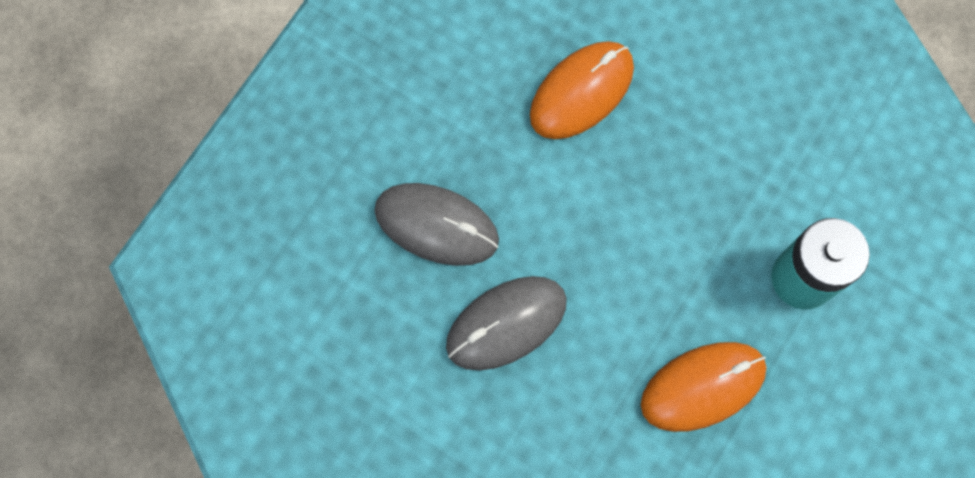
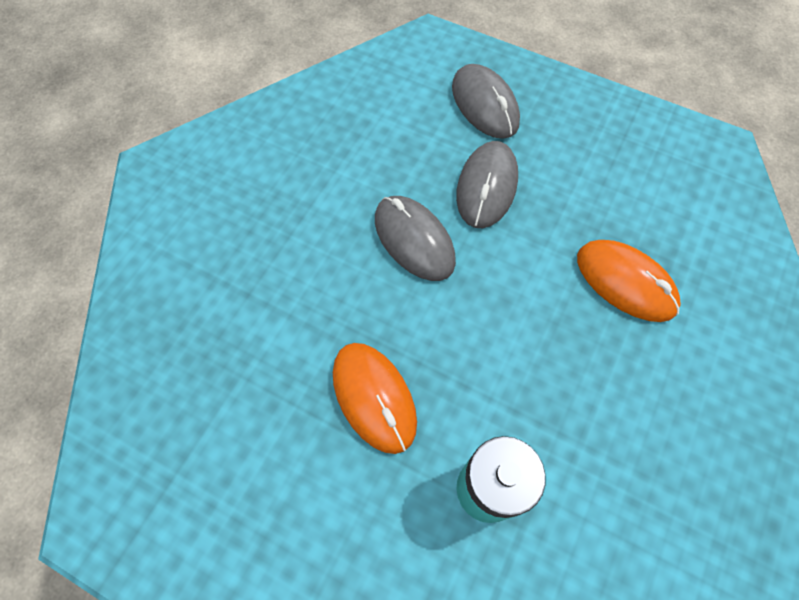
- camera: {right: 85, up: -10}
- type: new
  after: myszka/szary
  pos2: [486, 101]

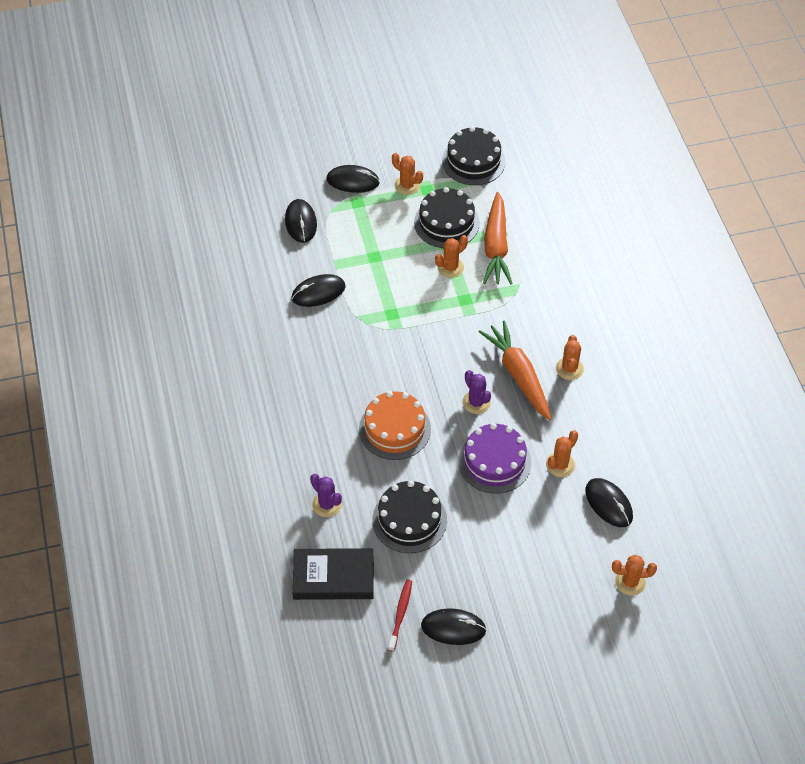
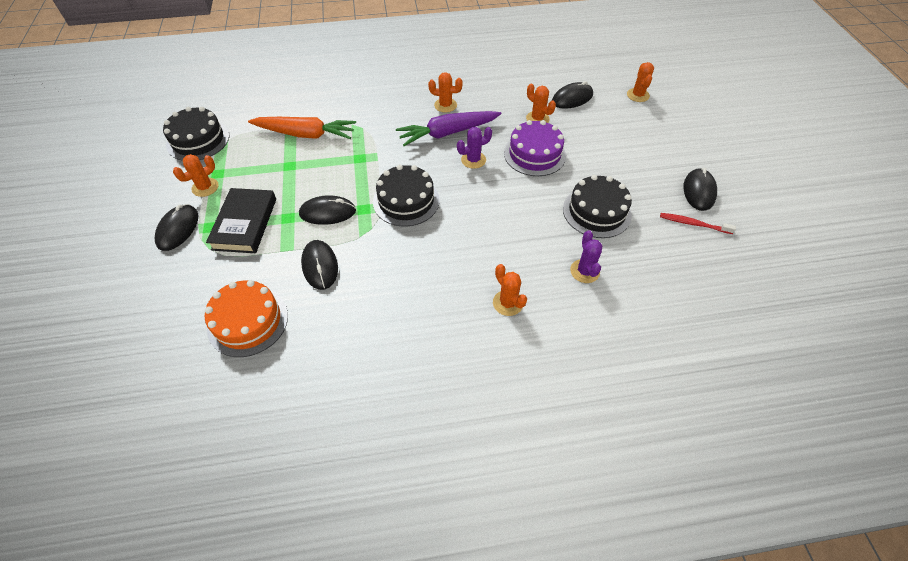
- camera: {right: -85, up: 0}
- type: shifted
  before: tort/czarny
  pos1: [447, 217]
  pos2: [406, 195]
- type: shifted
  before: myszka/czarny
  pos1: [301, 221]
  pos2: [327, 210]
- type: shifted
  before: kaktus/pomarańczowy
  pos1: [451, 256]
  pos2: [510, 290]
- type: repainted
  before: marchewka/pomarańczowy
  after: marchewka/fioletowy
  pos1: [514, 370]
  pos2: [448, 128]
- type: shifted
  before: tort/pomarańczowy
  pos1: [395, 425]
  pos2: [246, 318]
- type: rotated
  before: kaktus/fioletowy
  pos1: [326, 495]
  pos2: [586, 256]
  turn: -60
- type: shifted
  before: książka/czarny
  pos1: [333, 574]
  pos2: [241, 220]

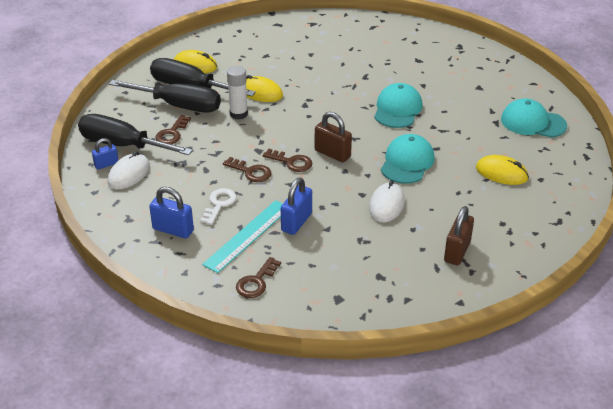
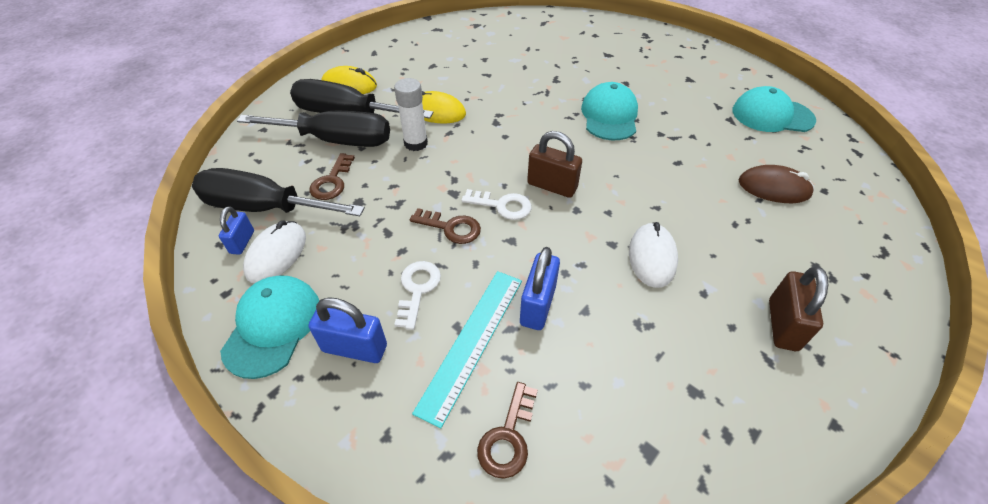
- camera: {right: -10, up: 10}
- type: shifted
  before: czapka/turkusowy
  pos1: [408, 159]
  pos2: [269, 327]
- type: rotated
  before: kłódka/niebieski
  pos1: [105, 154]
  pos2: [236, 230]
  turn: -45
- type: repainted
  before: klucz/brązowy
  after: klucz/biały
  pos1: [287, 160]
  pos2: [496, 204]
- type: repainted
  before: myszka/żółty
  after: myszka/brązowy
  pos1: [502, 170]
  pos2: [776, 184]

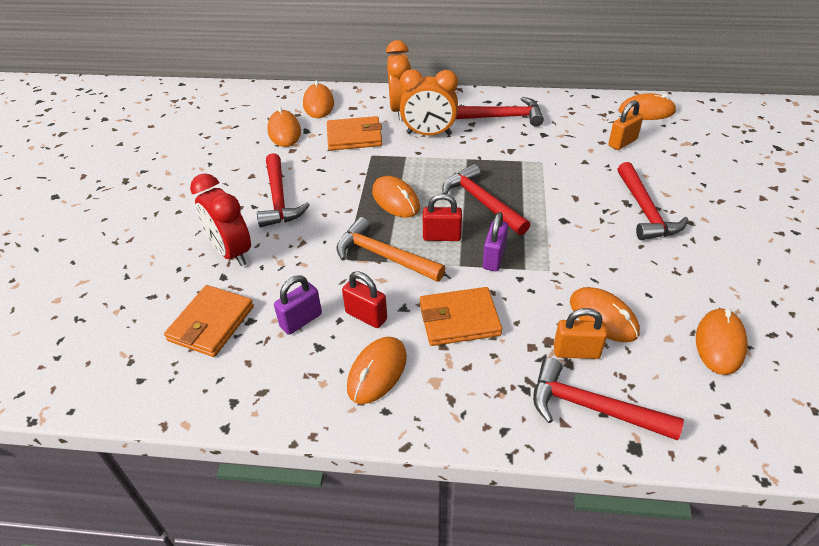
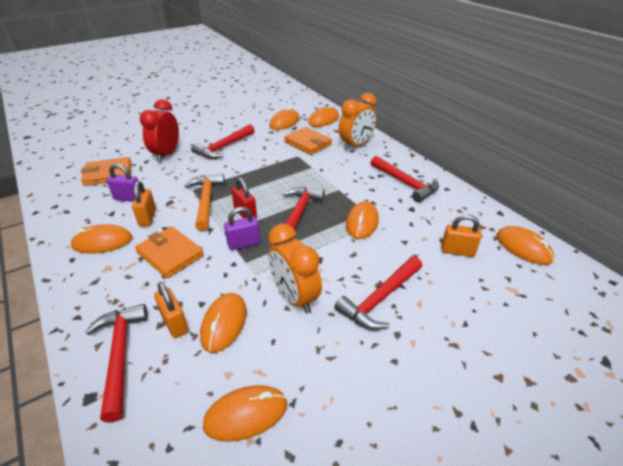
- camera: {right: 50, up: -5}
- type: shifted
  before: budzik/pomarańczowy
  pos1: [429, 102]
  pos2: [295, 269]
- type: shifted
  before: myszka/pomarańczowy
  pos1: [396, 197]
  pos2: [362, 220]
- type: repainted
  before: kłódka/czerwony
  after: kłódka/pomarańczowy
  pos1: [364, 299]
  pos2: [144, 203]

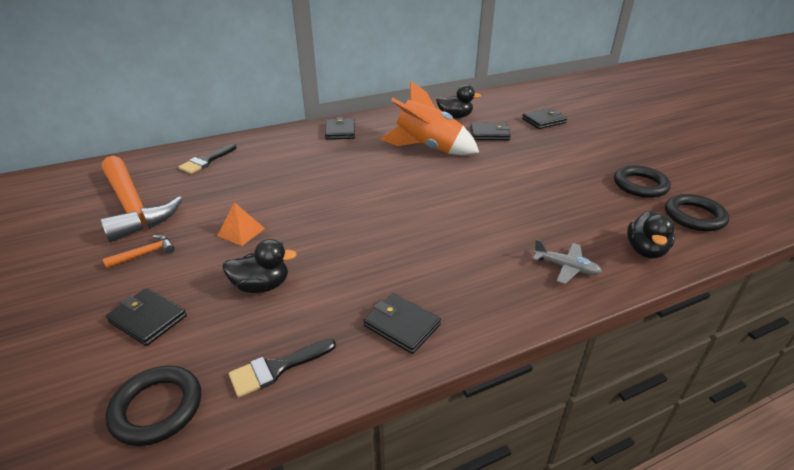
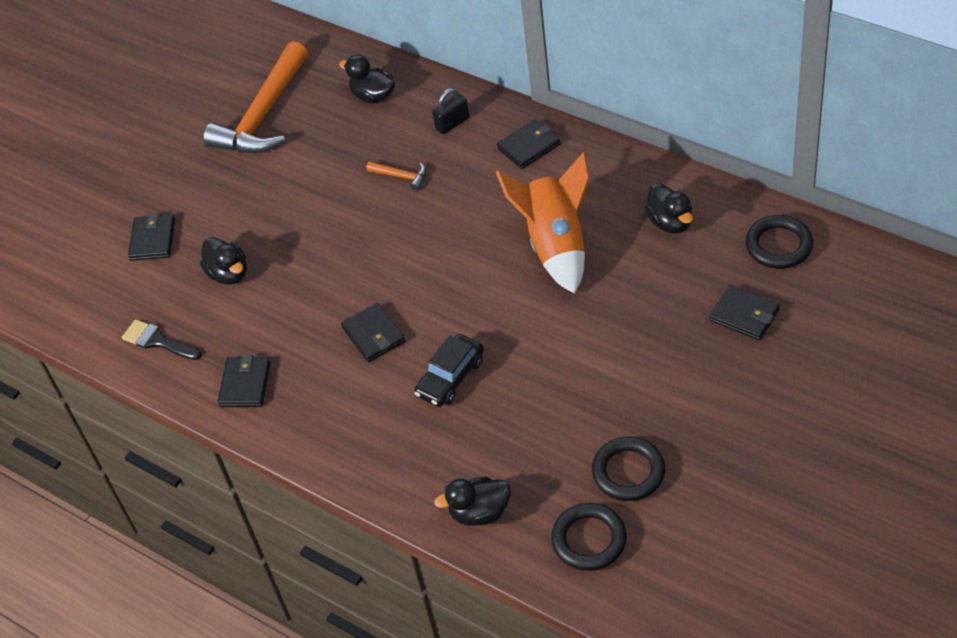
- camera: {right: 65, up: 15}
- type: shifted
  before: portfel/czarny
  pos1: [490, 131]
  pos2: [373, 332]
- type: swapped
  before: pędzel/czarny
  after: kaczka/czarny
  pos1: [208, 159]
  pos2: [367, 79]
- type: gone
  before: piramida/pomarańczowy
  pos1: [241, 224]
- type: shifted
  before: młotek/pomarańczowy
  pos1: [138, 251]
  pos2: [396, 176]
- type: gone
  before: samolot/szary
  pos1: [567, 261]
- type: shifted
  before: pierścień/czarny
  pos1: [153, 405]
  pos2: [779, 242]
- type: new
  after: kłódka/czarny
  pos2: [450, 111]
- type: new
  after: samochód/czarny
  pos2: [449, 370]

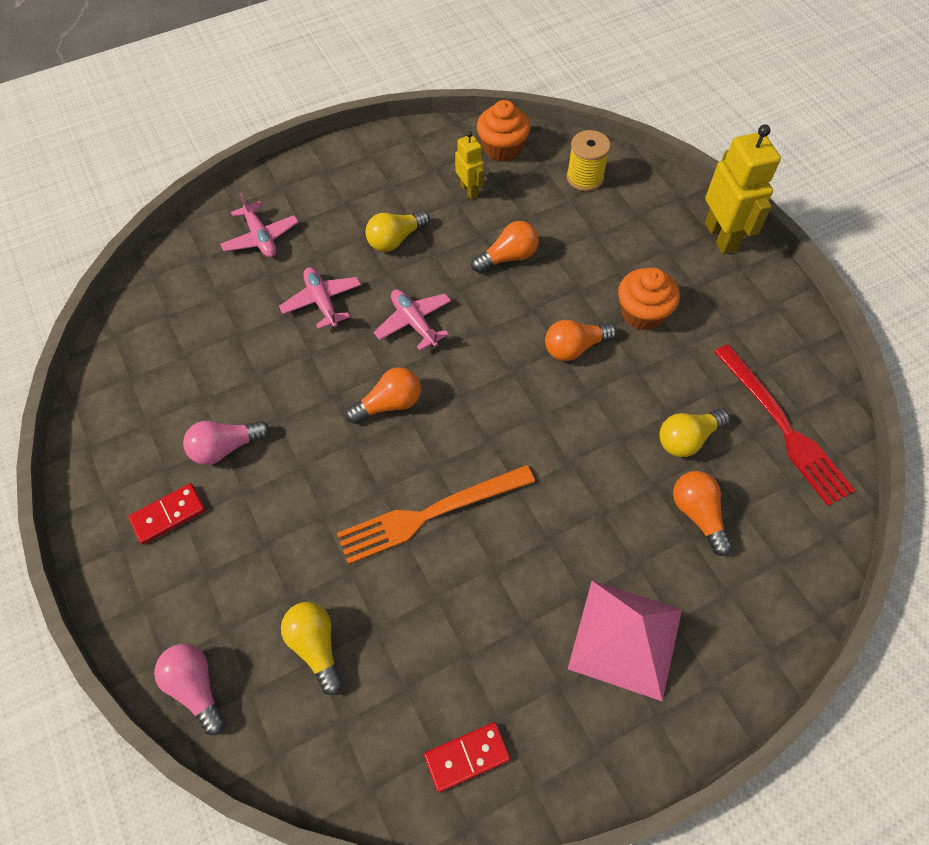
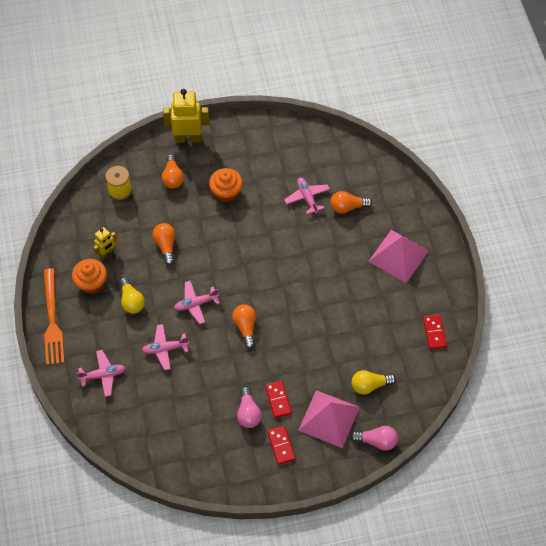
- camera: {right: -75, up: 0}
- type: shifted
  before: muffinka/pomarańczowy
  pos1: [503, 131]
  pos2: [89, 276]
- type: rotated
  before: robot/żółty
  pos1: [469, 165]
  pos2: [105, 243]
  turn: 150
- type: shifted
  before: żarówka/pomarańczowy
  pos1: [581, 340]
  pos2: [173, 171]
- type: gone
  before: widelec/czerwony
  pos1: [785, 425]
- type: swapped
  before: żarówka/żółty
  after: samolot/różowy
  pos1: [694, 433]
  pos2: [307, 196]
- type: shifted
  before: widelec/pomarańczowy
  pos1: [436, 514]
  pos2: [54, 316]
- type: rotated
  before: żarówka/różowy
  pos1: [190, 689]
  pos2: [374, 438]
  turn: -150
- type: new
  after: kostka domina/czerwony
  pos2: [278, 399]
- type: new
  after: piramida/różowy
  pos2: [329, 419]

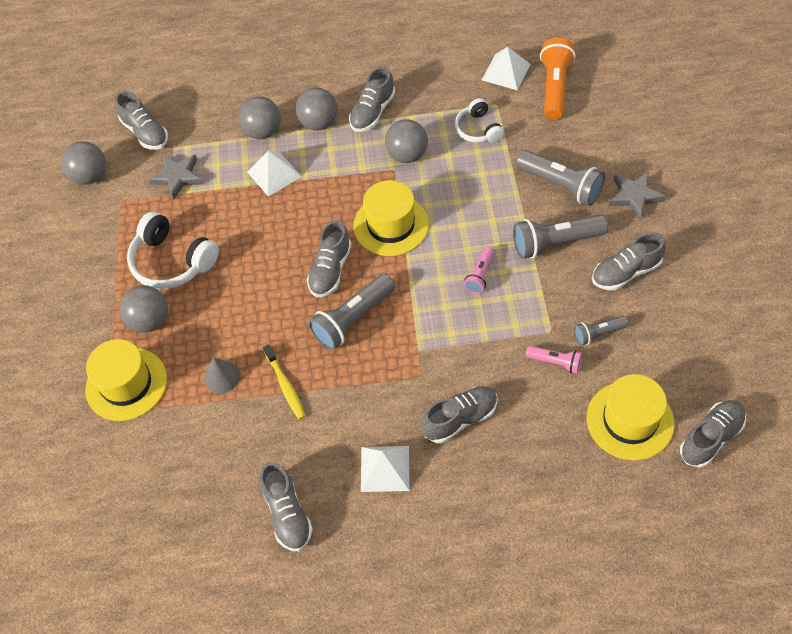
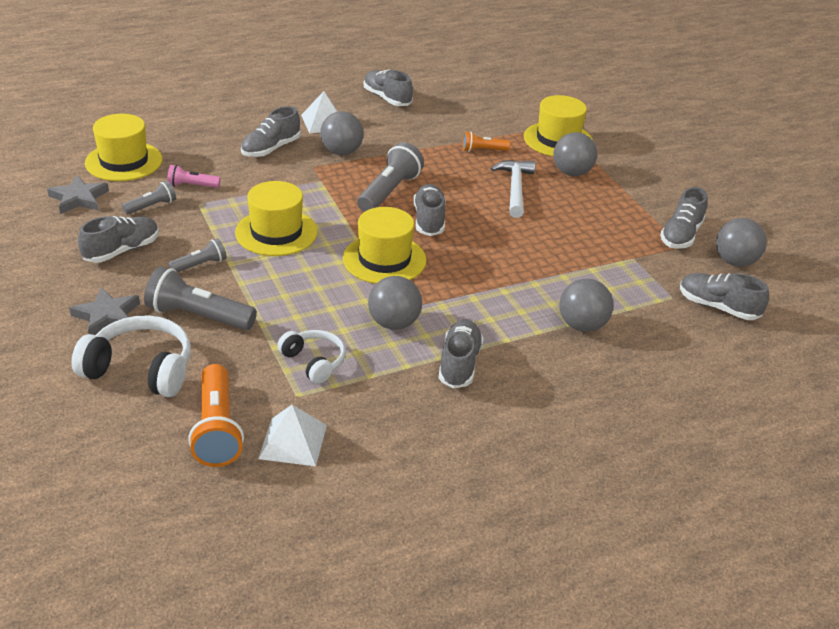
- camera: {right: 155, up: -20}
- type: shifted
  before: piłka/szary
  pos1: [316, 109]
  pos2: [342, 133]
- type: gone
  before: piramida/biały
  pos1: [274, 174]
- type: shifted
  before: gwiazda/szary
  pos1: [175, 177]
  pos2: [78, 194]
- type: shifted
  before: słuchawki/biały
  pos1: [173, 250]
  pos2: [131, 356]
- type: scaled
  before: latarka/szary
  pos1: [560, 237]
  pos2: [197, 255]
  scale: 0.55
- type: swapped
  before: latarka/różowy
  after: kapelusz/żółty
  pos1: [479, 270]
  pos2: [276, 218]
- type: gone
  before: szczoteczka do zębów/żółty
  pos1: [284, 382]
- type: swapped
  before: stożek/szary
  after: latarka/pomarańczowy
  pos1: [222, 375]
  pos2: [486, 142]
- type: shifted
  before: but/szary
  pos1: [713, 434]
  pos2: [683, 218]
- type: new
  after: młotek/biały
  pos2: [512, 189]

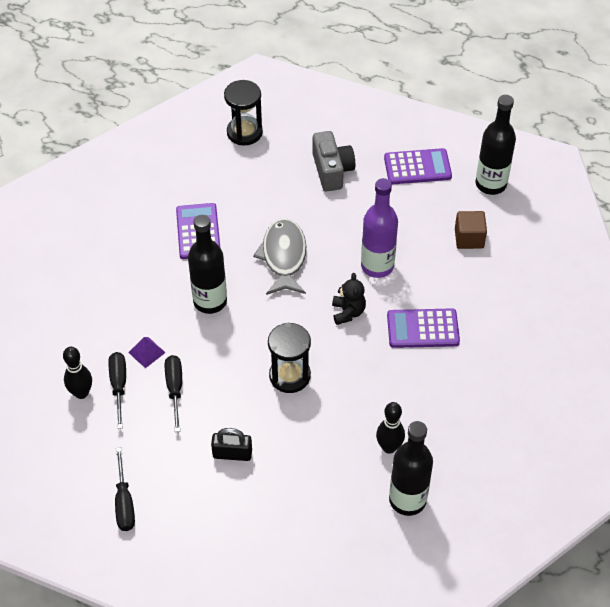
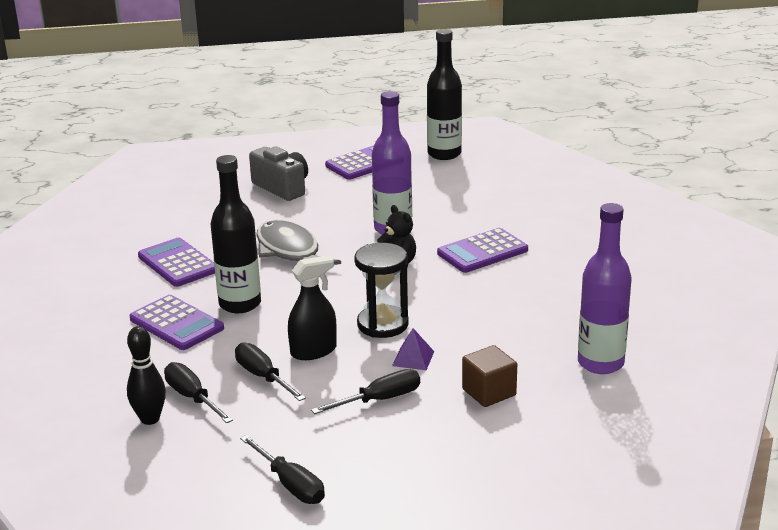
- camera: {right: -30, up: -25}
- type: gone
  before: klepsydra/czarny
  pos1: [243, 112]
- type: shifted
  before: sześcian/brązowy
  pos1: [471, 230]
  pos2: [489, 376]
- type: shifted
  before: piramida/fioletowy
  pos1: [147, 352]
  pos2: [413, 349]
- type: gone
  before: kręgiel/czarny
  pos1: [390, 428]
- type: repainted
  before: butelka/czarny
  after: butelka/fioletowy
  pos1: [411, 468]
  pos2: [605, 288]
- type: swapped
  before: kłódka/czarny
  after: śrubokręt/czarny
  pos1: [231, 444]
  pos2: [365, 391]
- type: new
  after: spryskiwacz/czarny
  pos2: [312, 307]
- type: new
  after: kalkulator/fioletowy
  pos2: [176, 322]

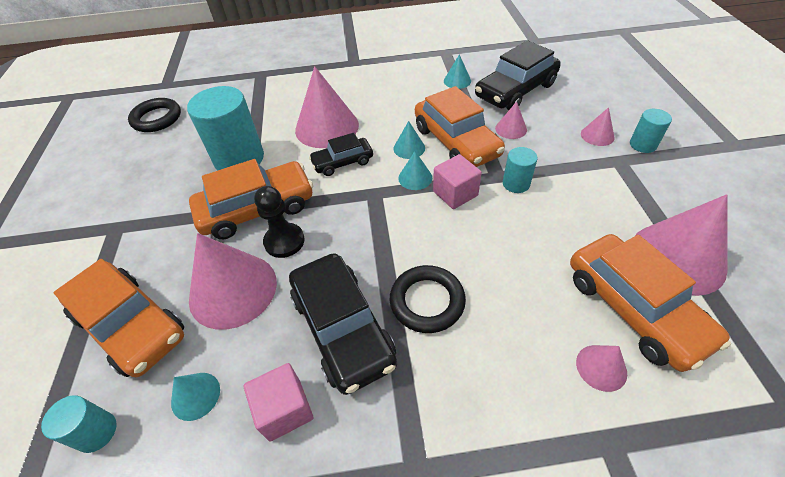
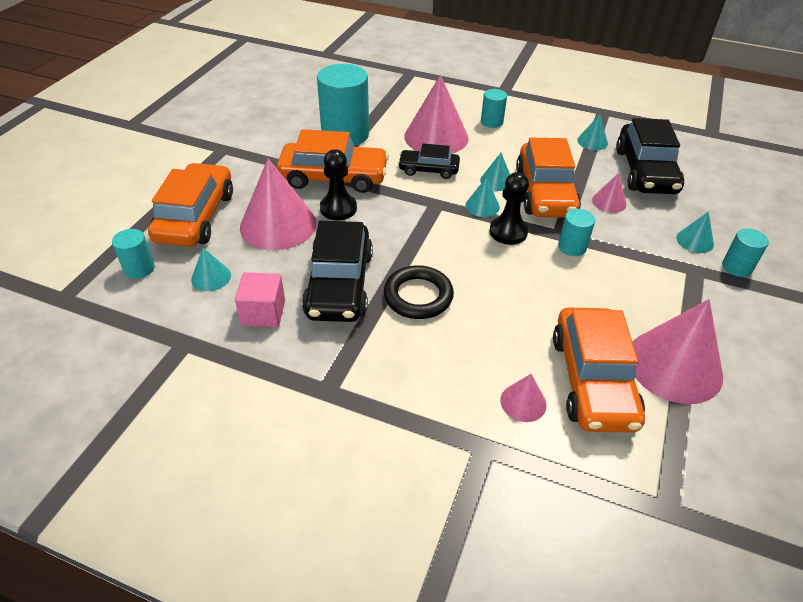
- camera: {right: 25, up: -5}
- type: rotated
  before: samochód/czarny
  pos1: [518, 75]
  pos2: [650, 156]
  turn: -75
- type: gone
  before: pierścień/czarny
  pos1: [154, 115]
- type: repainted
  before: stożek/różowy
  after: stożek/turkusowy
  pos1: [598, 126]
  pos2: [695, 232]
- type: swapped
  before: sześcian/różowy
  after: pionek/czarny
  pos1: [457, 181]
  pos2: [509, 208]
- type: rotated
  before: samochód/pomarańczowy
  pos1: [118, 318]
  pos2: [190, 205]
  turn: -150
- type: new
  after: walec/turkusowy
  pos2: [494, 108]

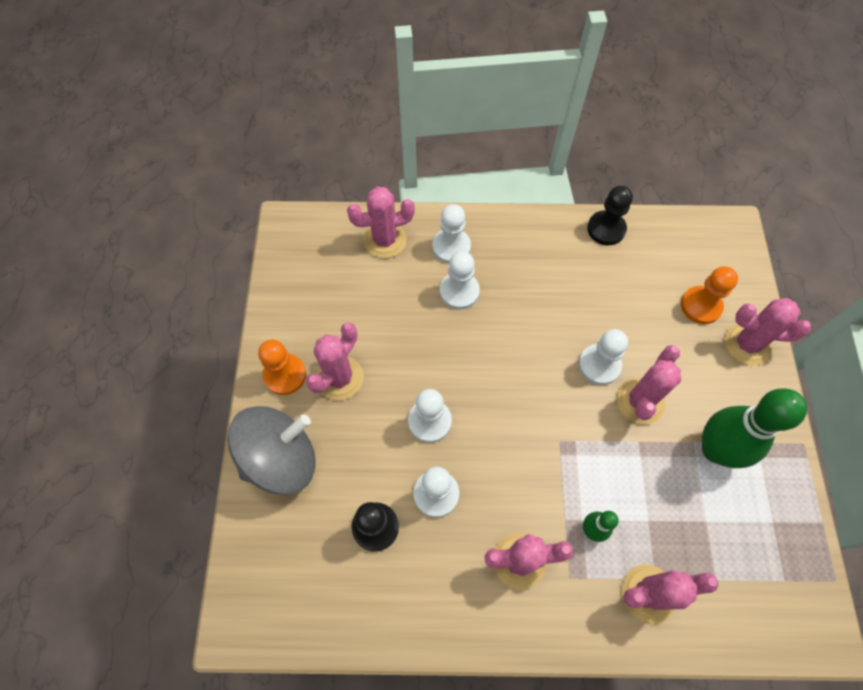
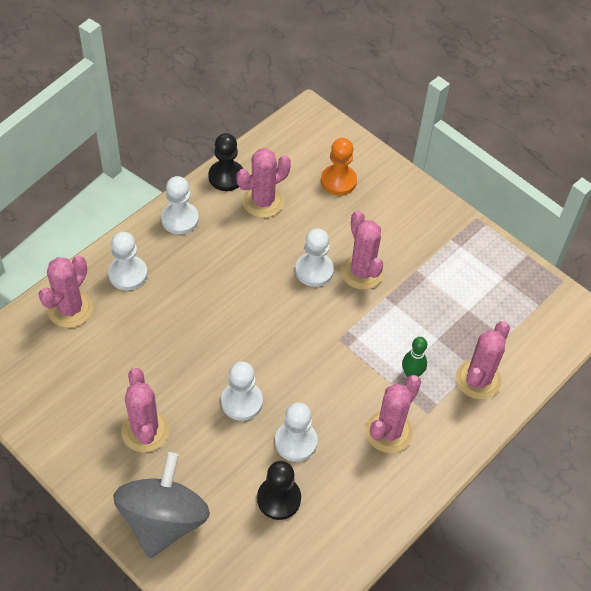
- camera: {right: -50, up: -10}
- type: shifted
  before: pionek/biały
  pos1: [460, 280]
  pos2: [180, 205]
- type: shifted
  before: kaktus/różowy
  pos1: [767, 331]
  pos2: [264, 183]
- type: gone
  before: pionek/pomarańczowy
  pos1: [282, 367]
- type: gone
  before: kręgiel/zielony
  pos1: [754, 428]

